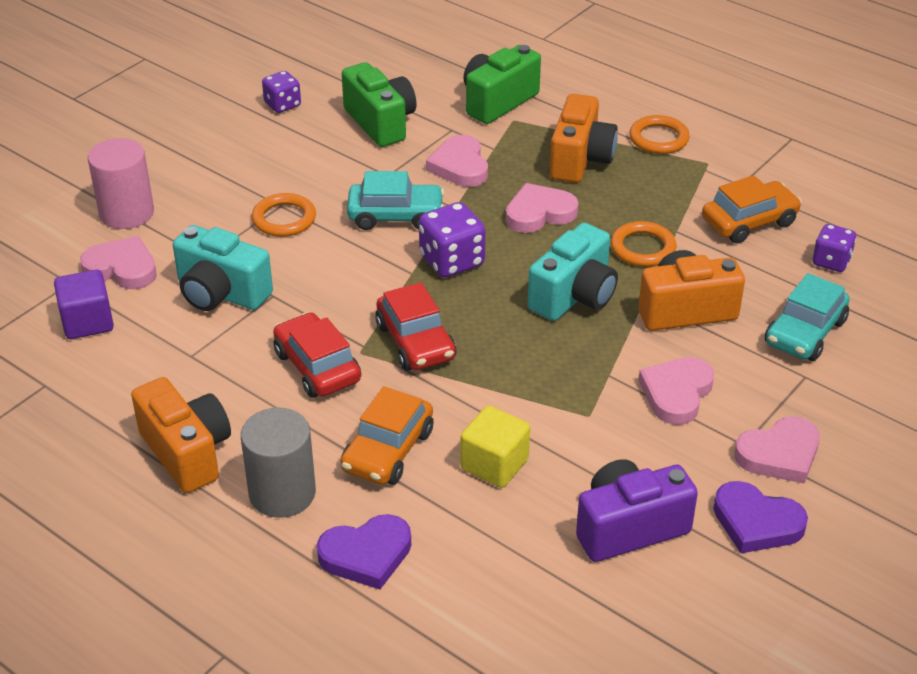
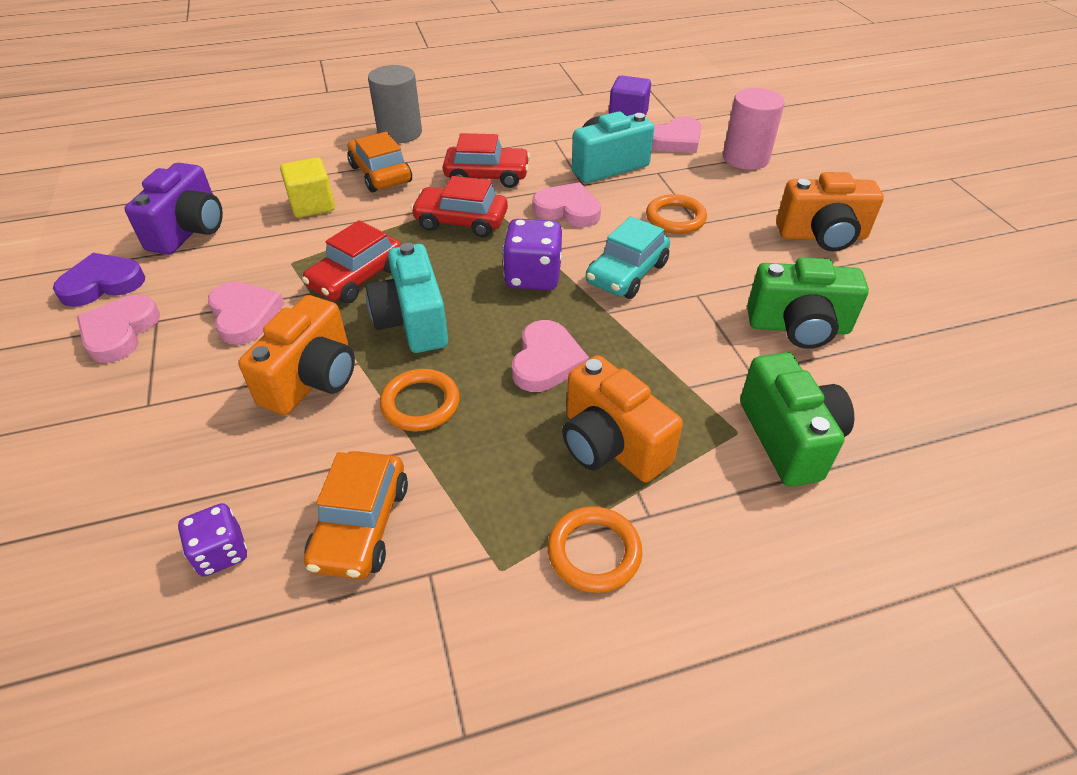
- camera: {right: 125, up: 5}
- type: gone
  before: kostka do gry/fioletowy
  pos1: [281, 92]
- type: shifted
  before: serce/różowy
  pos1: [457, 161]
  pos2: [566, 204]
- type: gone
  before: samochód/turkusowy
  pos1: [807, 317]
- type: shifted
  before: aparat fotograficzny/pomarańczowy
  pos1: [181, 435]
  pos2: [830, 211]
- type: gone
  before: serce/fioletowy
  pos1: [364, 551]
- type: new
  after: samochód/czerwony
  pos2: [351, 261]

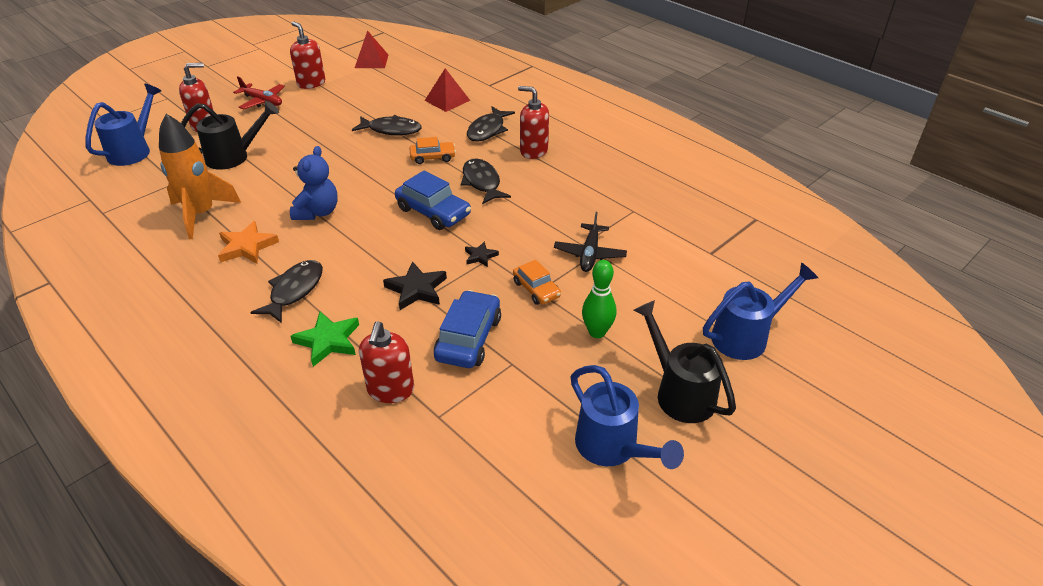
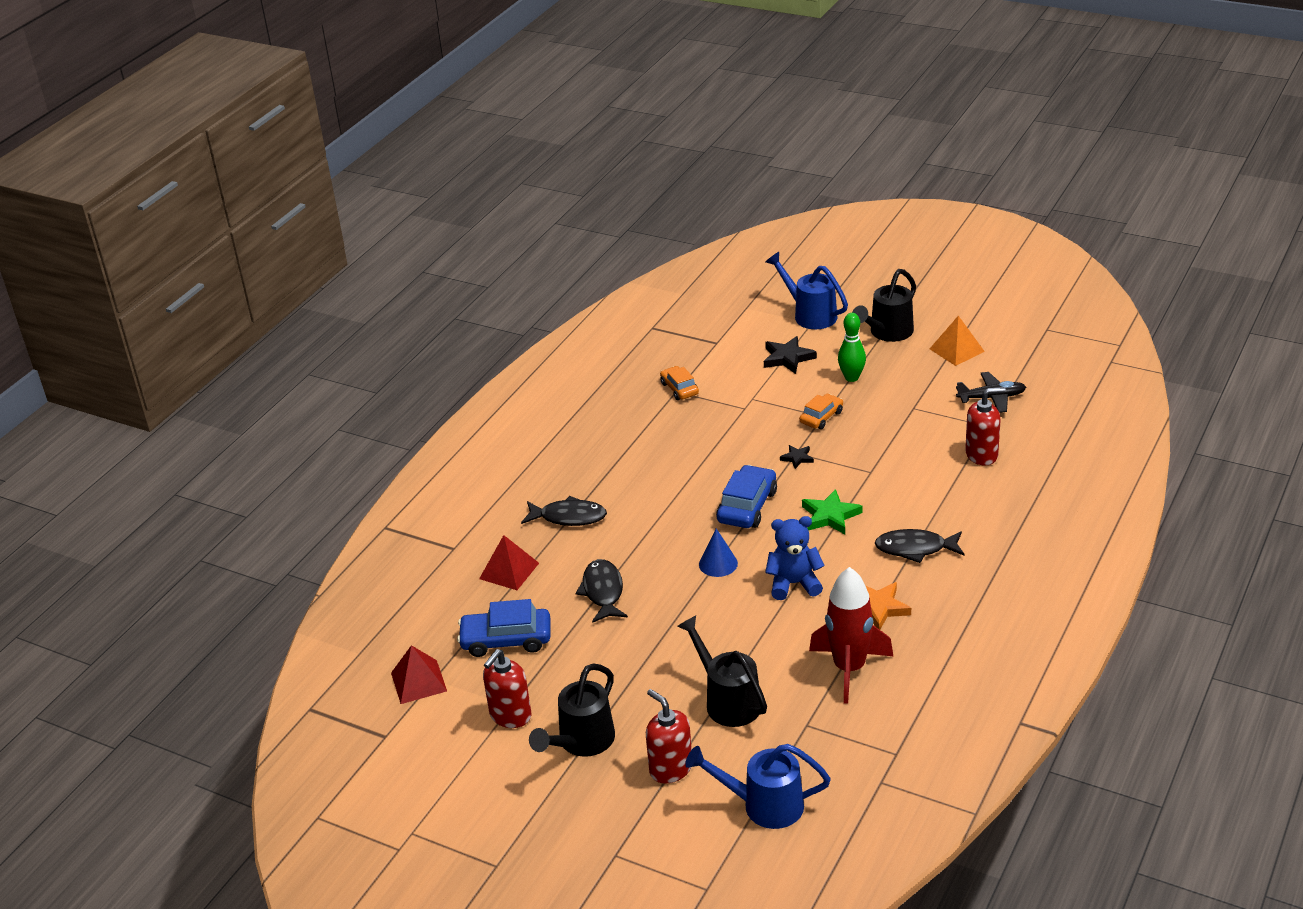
- camera: {right: -105, up: -5}
- type: swapped
  before: samolot/czerwony
  after: konewka/czarny
  pos1: [259, 93]
  pos2: [572, 710]
- type: gone
  before: dozownik mydła/czerwony
  pos1: [533, 122]
- type: repainted
  before: rakieta/pomarańczowy
  after: rakieta/czerwony
  pos1: [200, 176]
  pos2: [851, 635]
- type: shifted
  before: samochód/pomarańczowy
  pos1: [432, 150]
  pos2: [679, 383]
- type: gone
  before: ryba/czarny
  pos1: [486, 181]
- type: shifted
  before: samolot/czarny
  pos1: [590, 242]
  pos2: [991, 392]
- type: shifted
  before: gwiazda/czarny
  pos1: [415, 285]
  pos2: [790, 355]
- type: shifted
  before: samochód/niebieski
  pos1: [467, 329]
  pos2: [503, 628]
- type: shifted
  before: gwiazda/zielony
  pos1: [324, 339]
  pos2: [832, 511]
- type: swapped
  before: konewka/niebieski
  after: piramida/pomarańczowy
  pos1: [627, 417]
  pos2: [957, 341]
- type: new
  after: stożek/niebieski
  pos2: [718, 552]

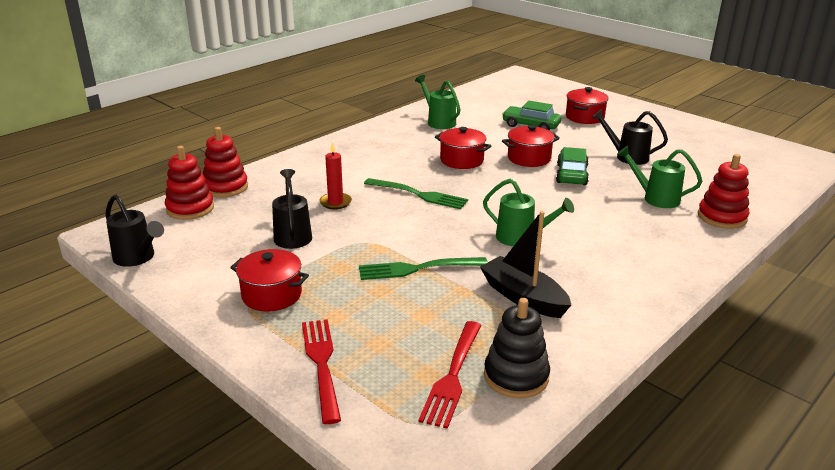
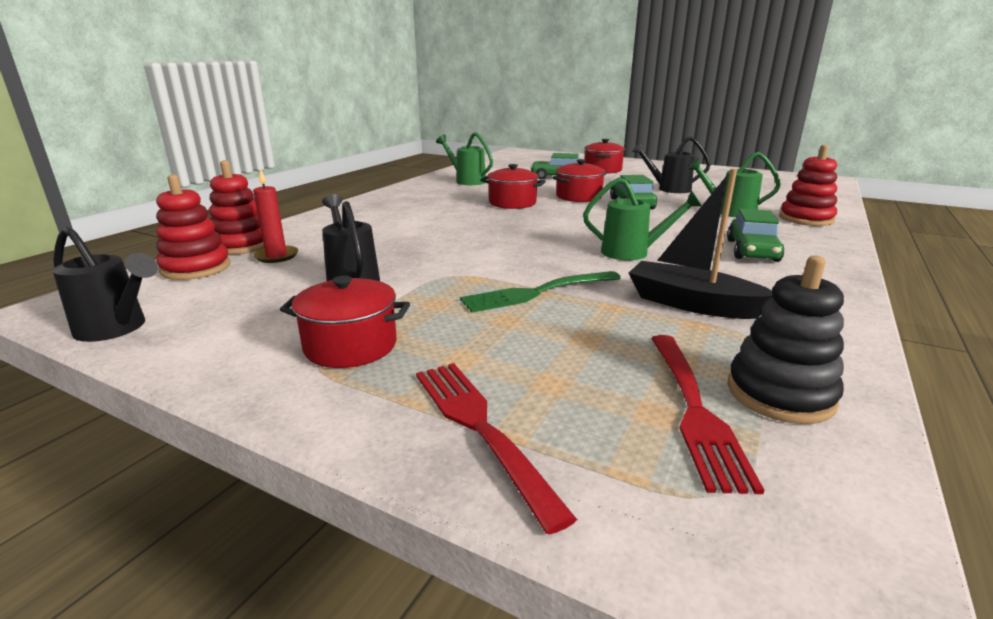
- camera: {right: -15, up: -5}
- type: shifted
  before: świeca/czerwony
  pos1: [335, 175]
  pos2: [275, 215]
- type: gone
  before: widelec/zielony
  pos1: [416, 193]
- type: new
  after: samochód/zielony
  pos2: [755, 235]

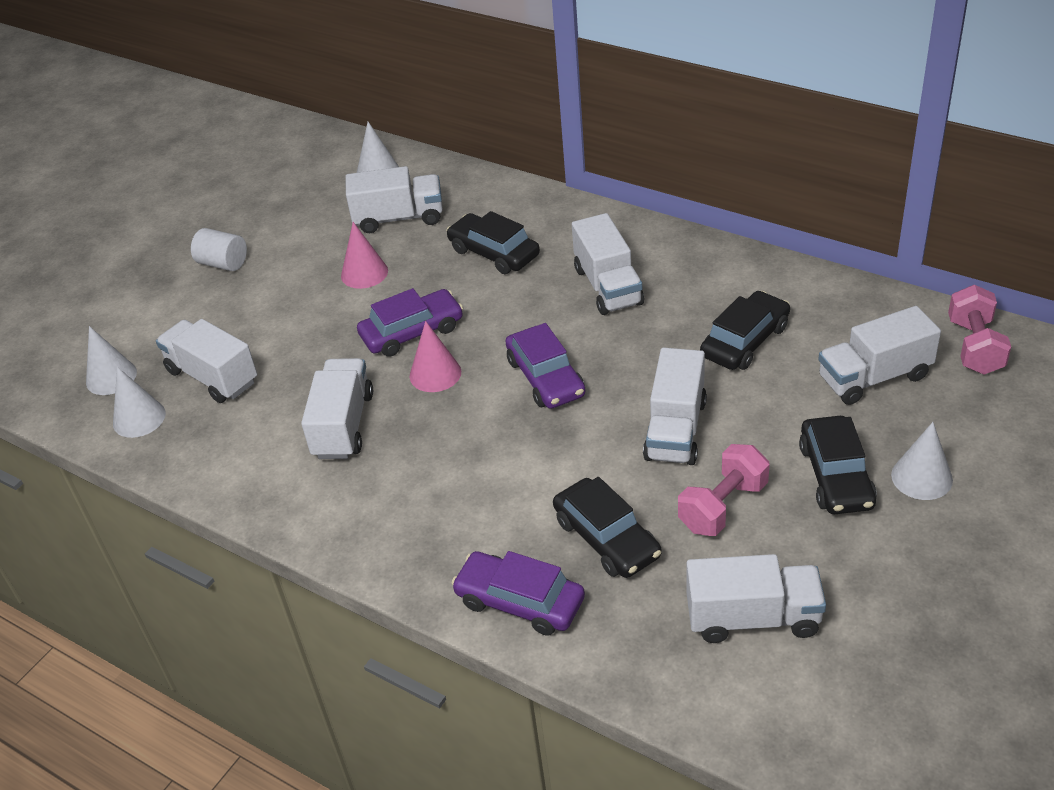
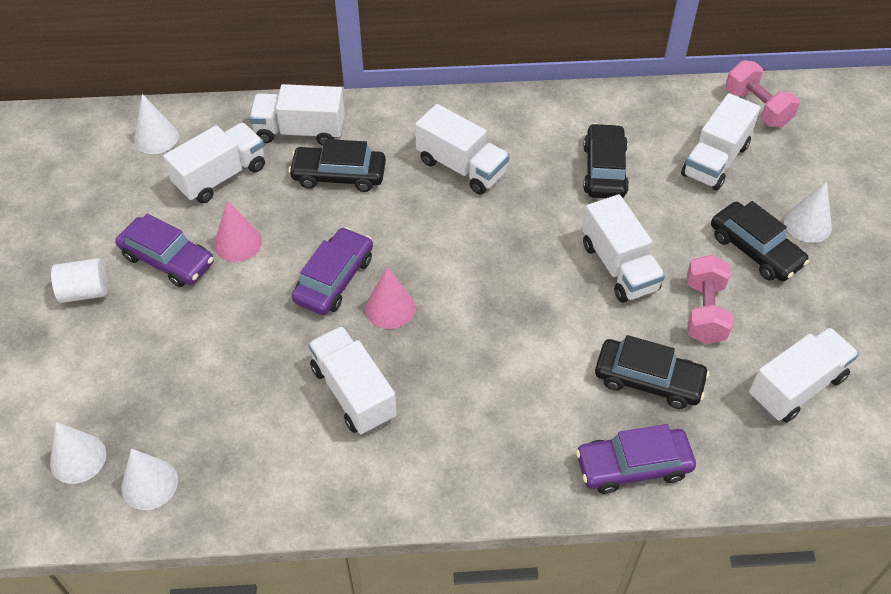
- camera: {right: -40, up: 10}
- type: shifted
  before: ciężarówka/biały
  pos1: [206, 361]
  pos2: [297, 115]
- type: shifted
  before: samochód/fioletowy
  pos1: [545, 366]
  pos2: [165, 250]

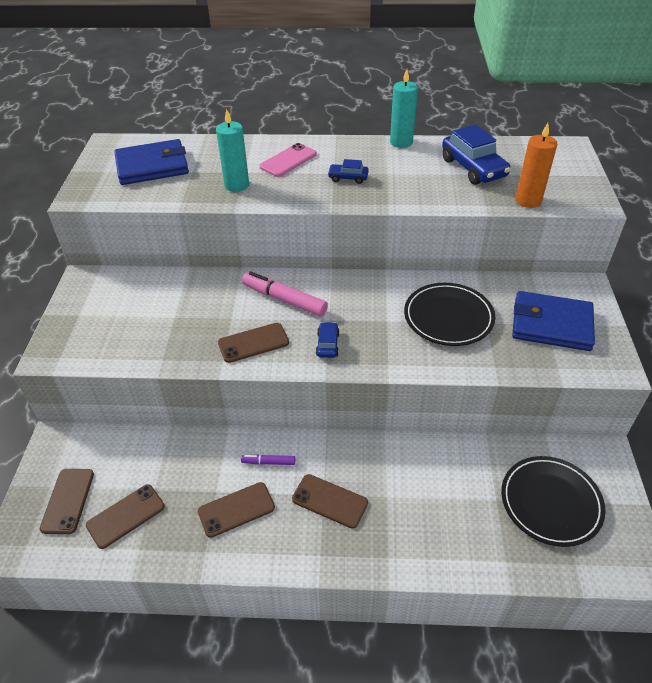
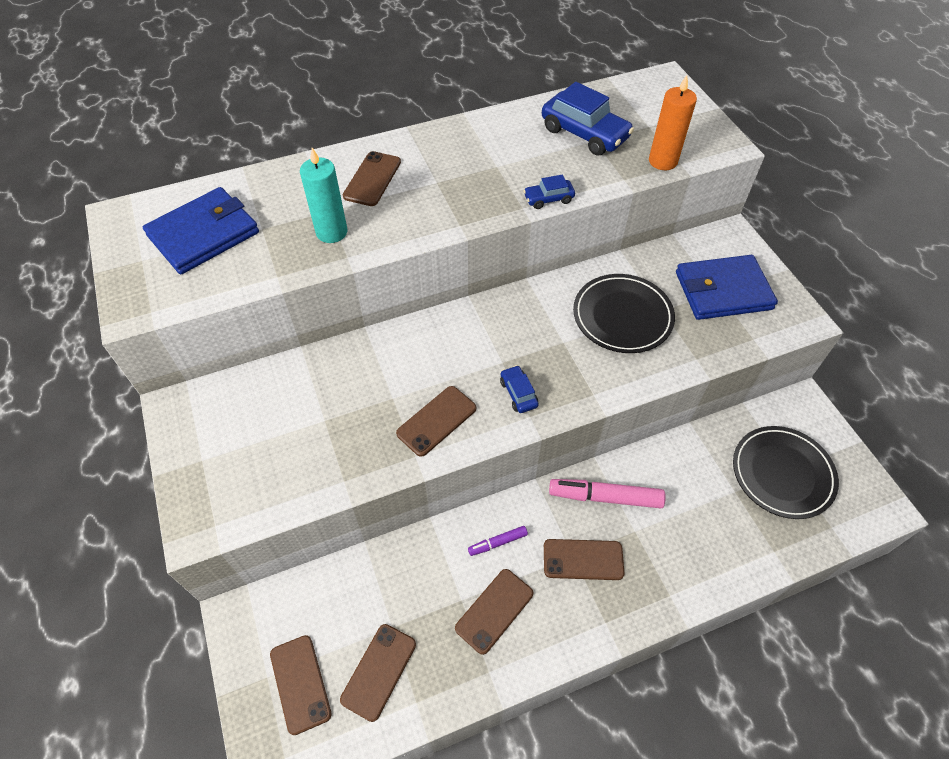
- camera: {right: -25, up: 10}
- type: gone
  before: świeca/turkusowy
  pos1: [404, 108]
- type: repainted
  before: telefon/różowy
  after: telefon/brązowy
  pos1: [288, 160]
  pos2: [372, 178]
- type: shifted
  before: samochód/niebieski
  pos1: [348, 171]
  pos2: [549, 191]
- type: shifted
  before: flamaster/różowy
  pos1: [285, 294]
  pos2: [607, 493]

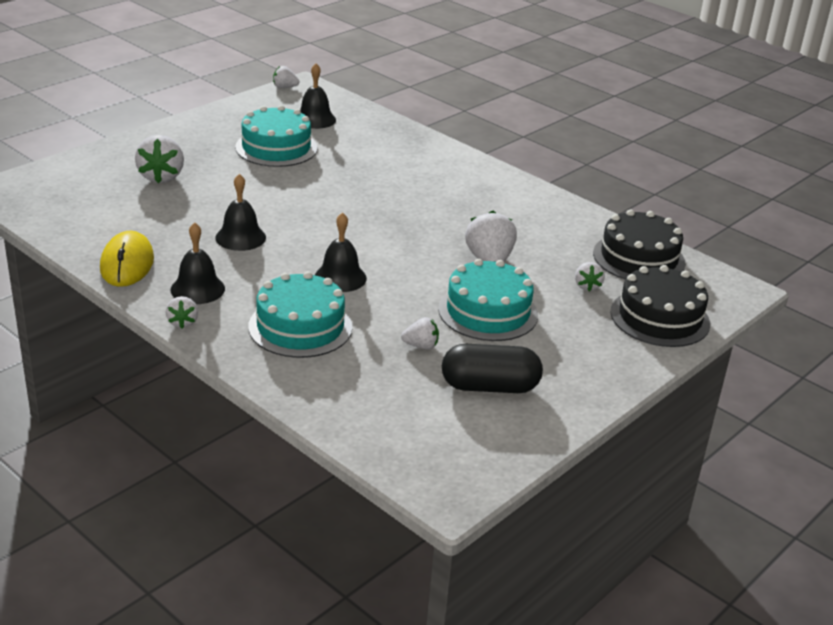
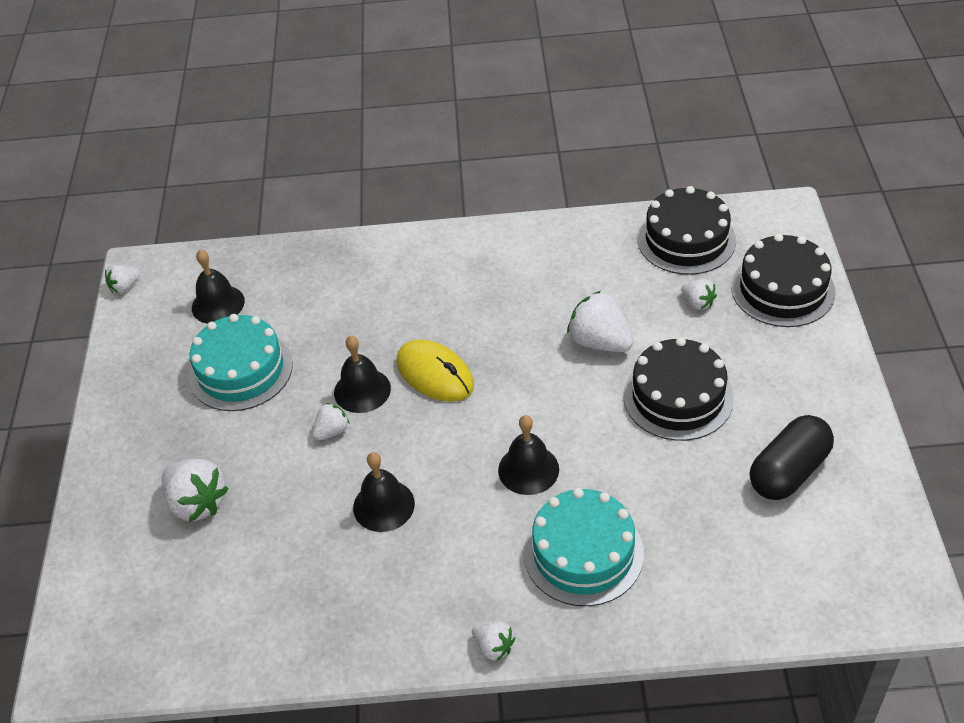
- camera: {right: -40, up: 15}
- type: shifted
  before: dzwonek/czarny
  pos1: [197, 263]
  pos2: [362, 374]
- type: shifted
  before: myszka/żółty
  pos1: [127, 259]
  pos2: [435, 371]
- type: repainted
  before: tort/turkusowy
  after: tort/czarny
  pos1: [488, 300]
  pos2: [678, 389]
- type: shifted
  before: truskawka/biały
  pos1: [420, 333]
  pos2: [331, 421]

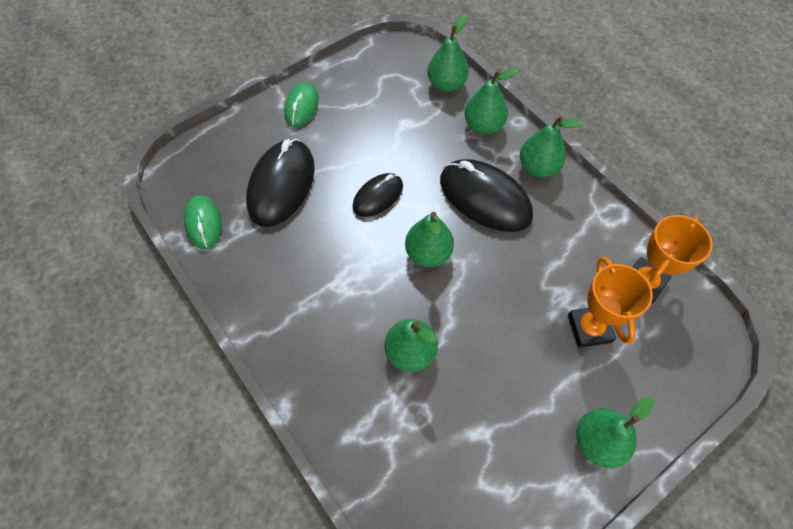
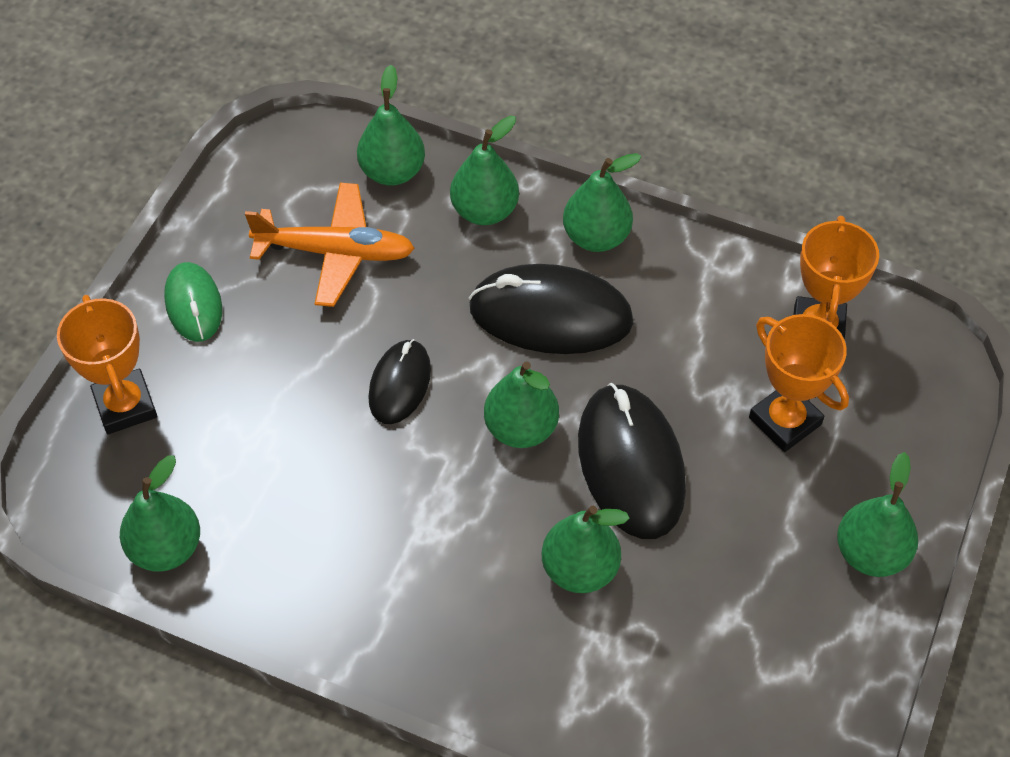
- camera: {right: -30, up: -5}
- type: shifted
  before: myszka/czarny
  pos1: [280, 183]
  pos2: [632, 461]
- type: swapped
  before: myszka/zielony
  after: gruszka/zielony
  pos1: [203, 222]
  pos2: [160, 514]
- type: new
  after: samolot/pomarańczowy
  pos2: [330, 245]
- type: new
  after: puchar/pomarańczowy
  pos2: [107, 364]

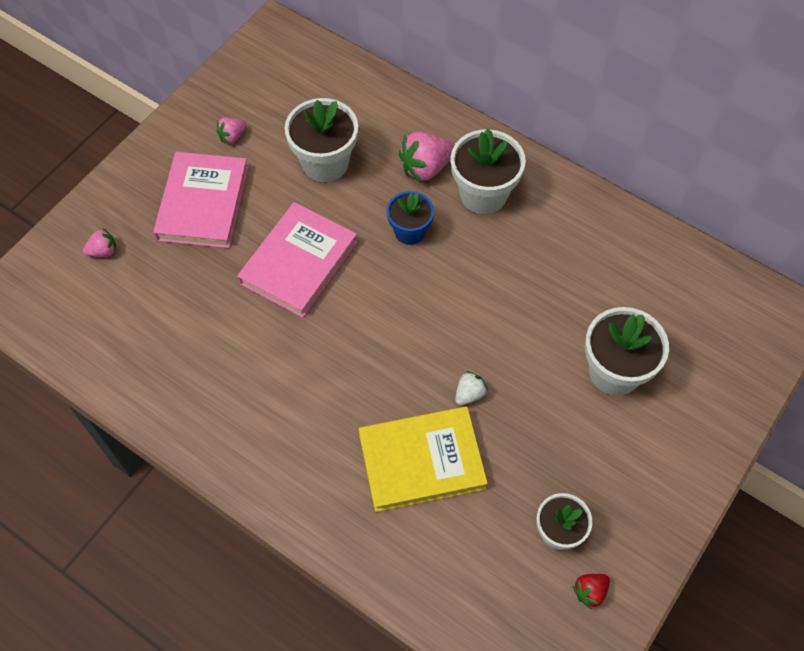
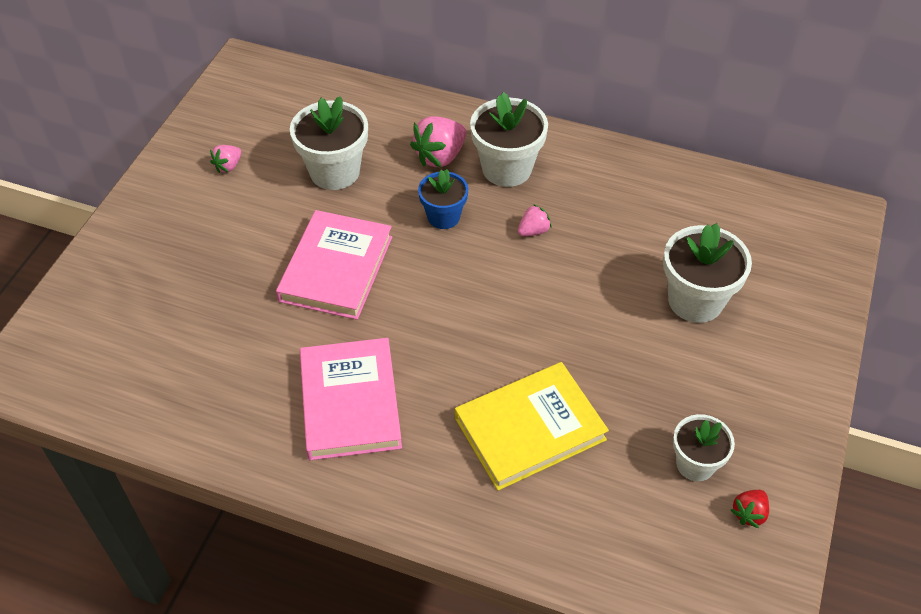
- camera: {right: -15, up: -10}
- type: shifted
  before: książka/różowy
  pos1: [200, 200]
  pos2: [351, 399]
- type: shifted
  before: truskawka/różowy
  pos1: [99, 242]
  pos2: [535, 220]
- type: gone
  before: truskawka/biały
  pos1: [471, 388]

